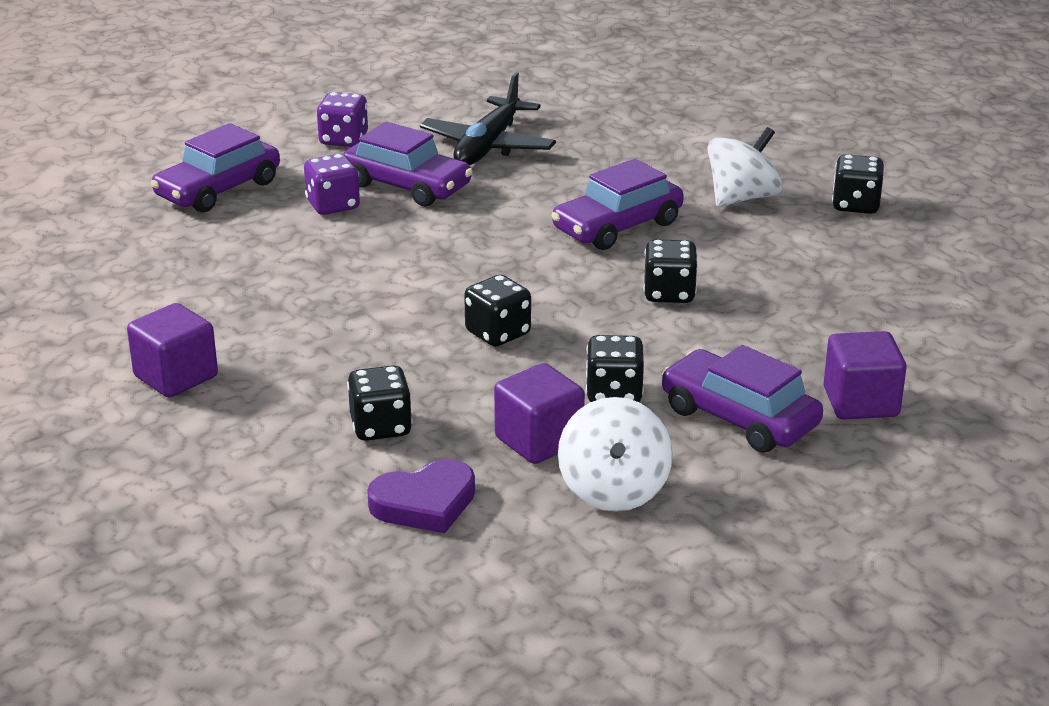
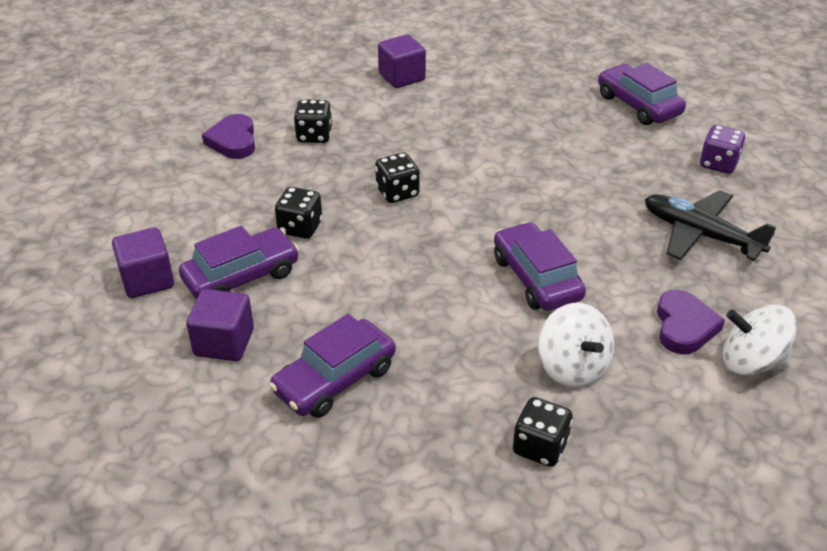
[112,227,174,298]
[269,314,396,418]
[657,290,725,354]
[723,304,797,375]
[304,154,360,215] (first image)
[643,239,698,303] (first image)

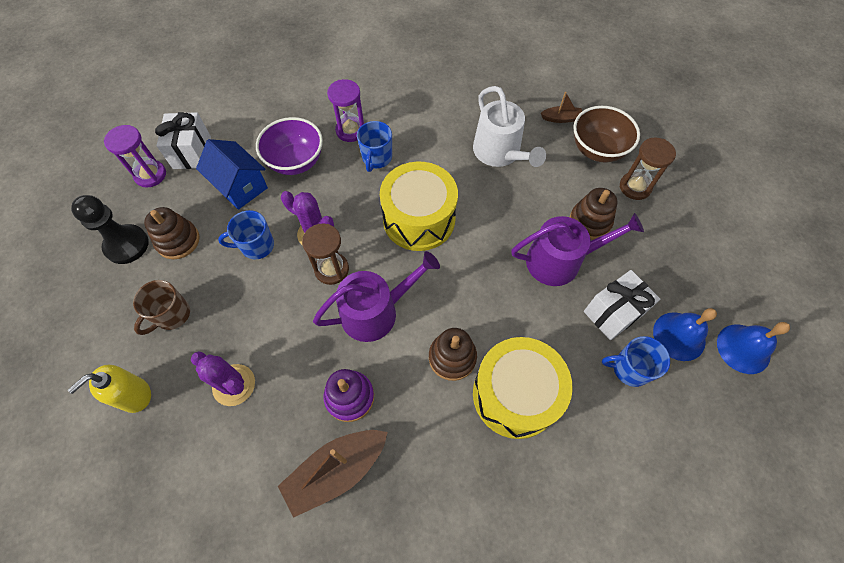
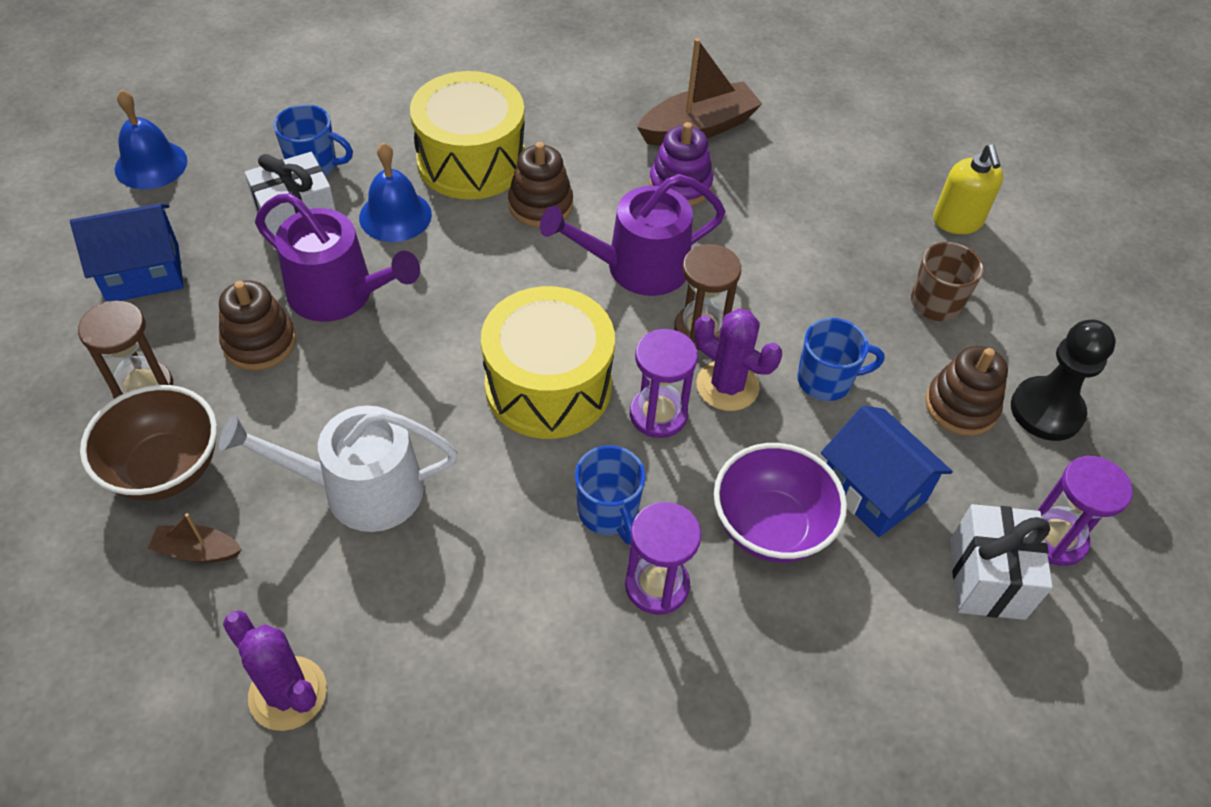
[70,204,183,301]
[219,405,458,532]
[223,610,327,731]
[255,193,420,322]
[359,142,432,242]
[575,445,645,545]
[630,329,698,438]
[933,144,1003,234]

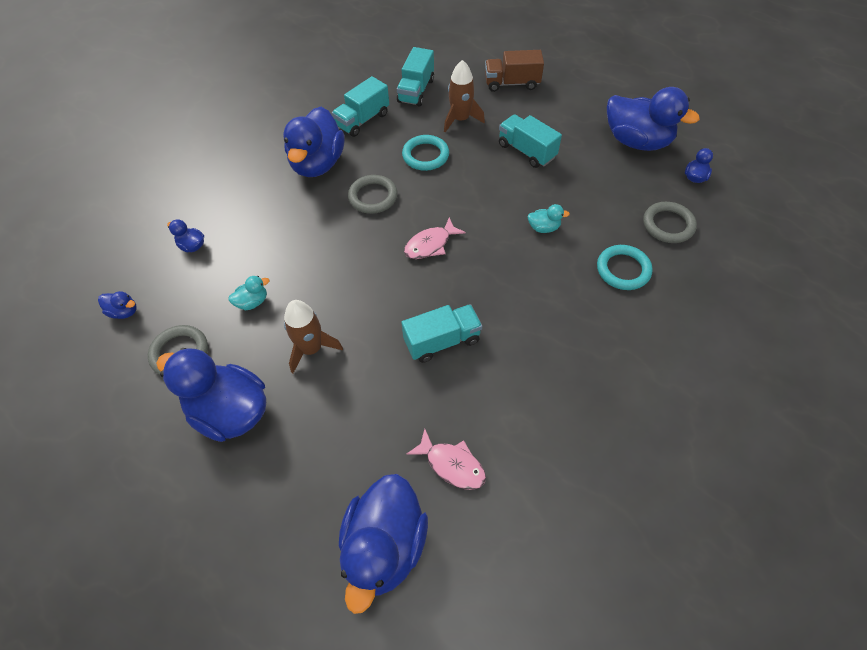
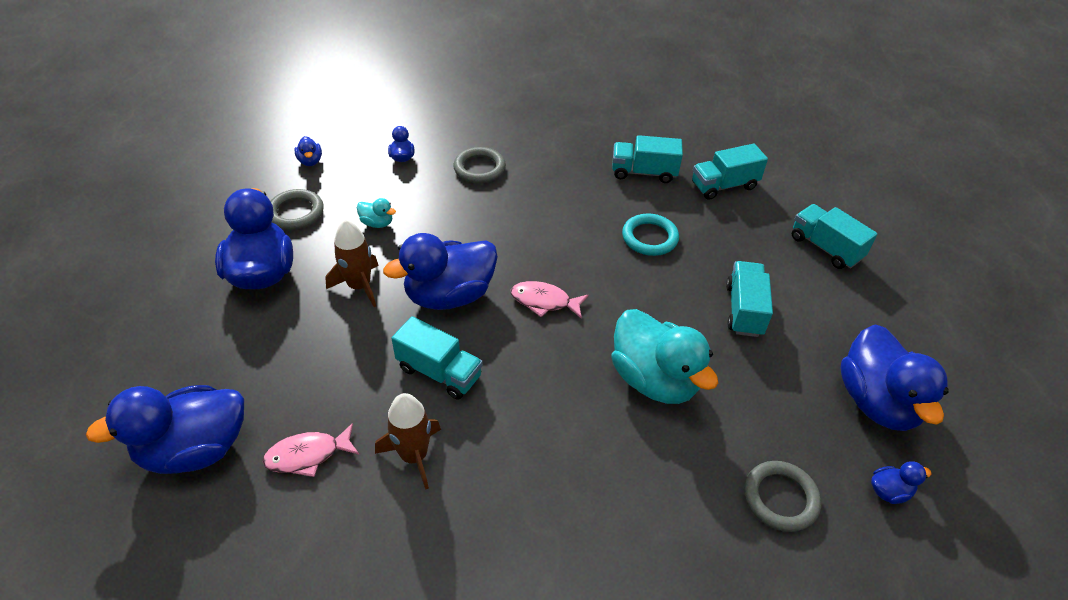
[263,423,359,477]
[375,393,441,489]
[383,233,498,310]
[453,147,506,183]
[611,309,718,404]
[792,204,877,269]
[597,245,653,290] (first image)

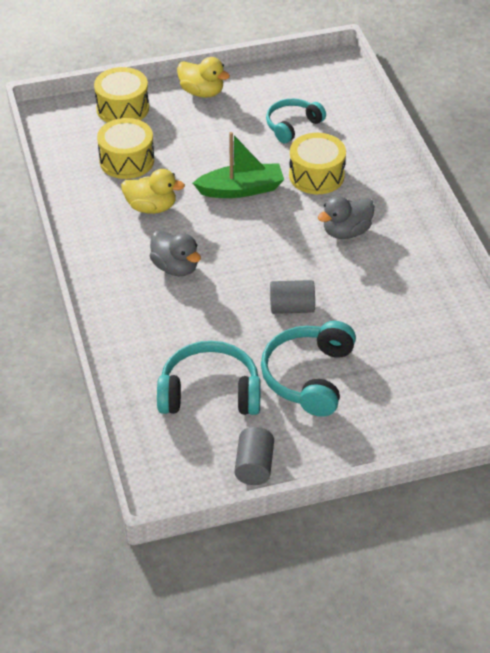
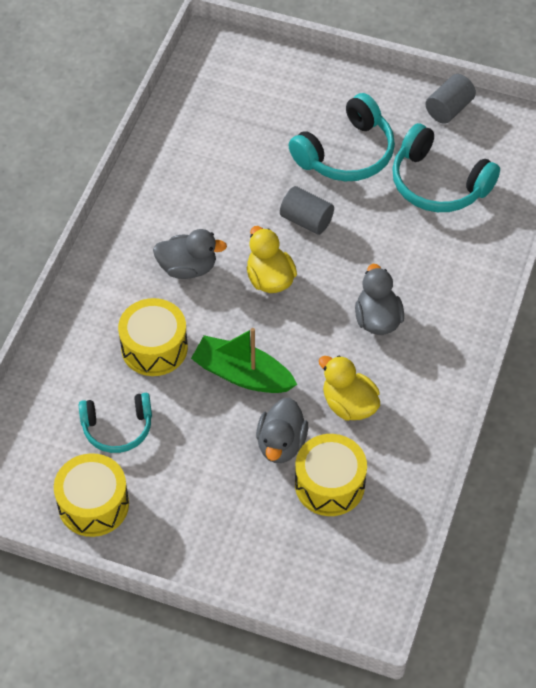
[54,453,129,537]
[247,226,297,293]
[256,398,308,463]

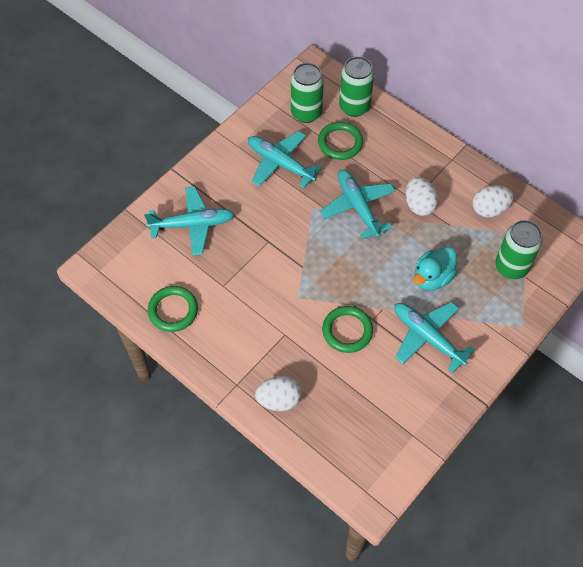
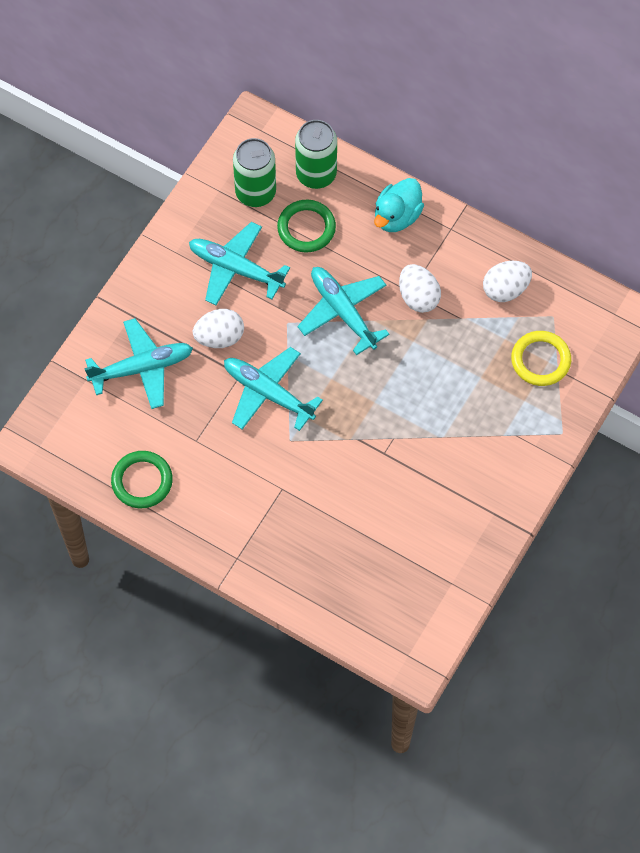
[193,309,244,348]
[224,347,323,431]
[374,178,424,232]
[511,331,571,386]
[322,306,373,353] (first image)

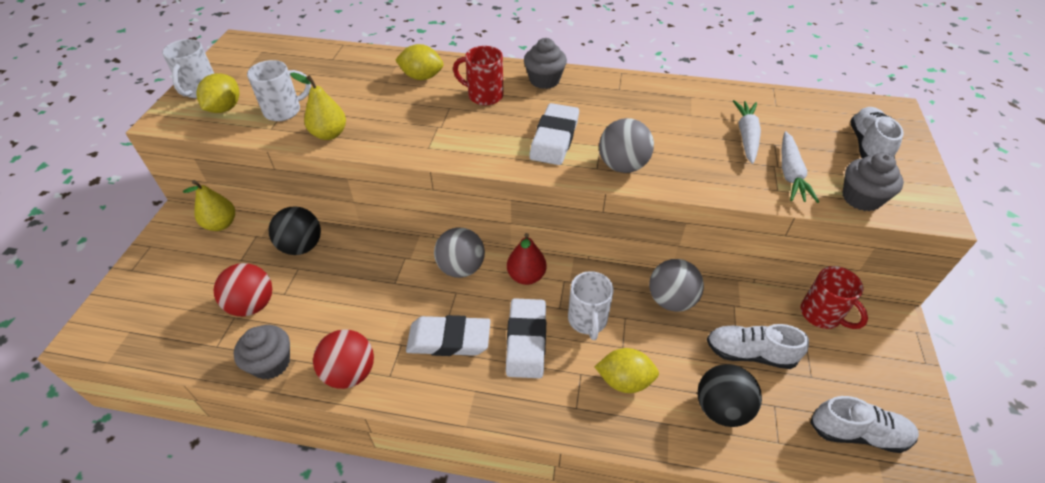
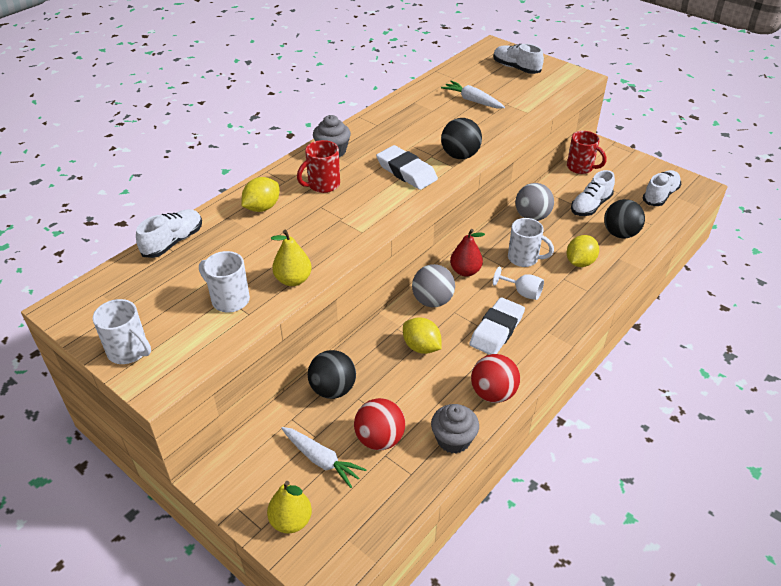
[136,209,202,258]
[199,251,250,312]
[267,481,312,533]
[281,427,367,488]
[403,317,442,354]
[441,118,482,159]
[493,267,544,300]
[567,131,606,174]
[843,153,904,211] (first image)

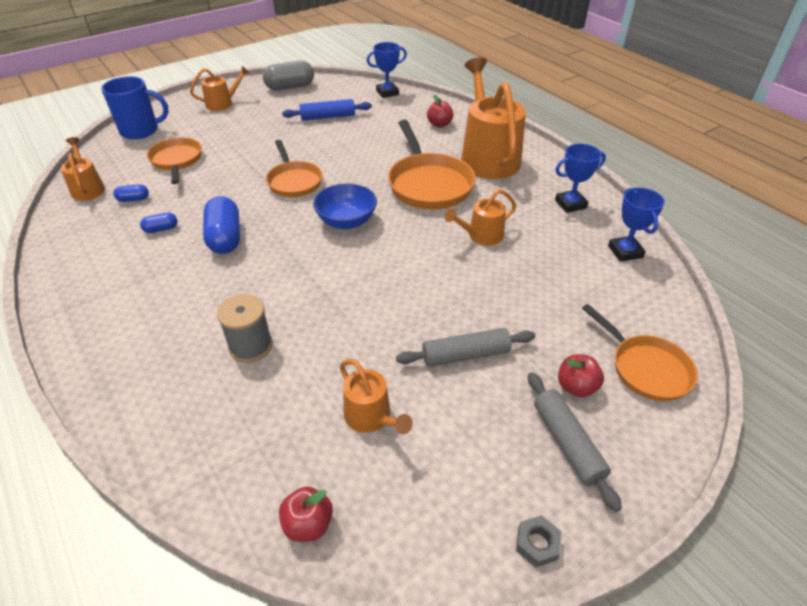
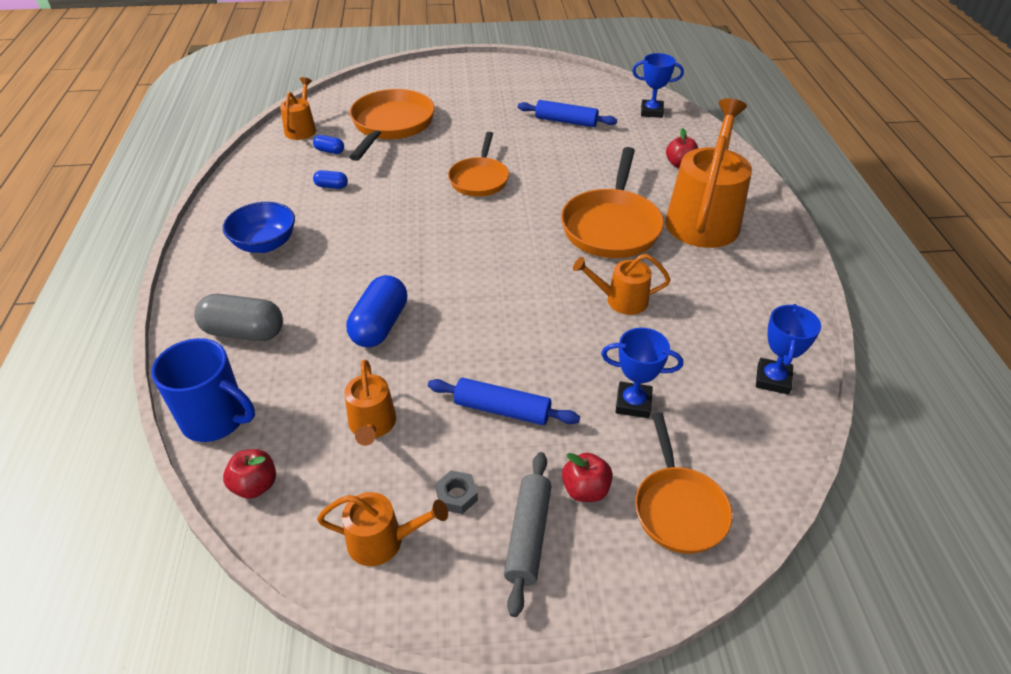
[151,338,255,442]
[194,294,283,341]
[223,202,295,253]
[317,492,448,566]
[346,275,407,347]
[349,89,435,161]
[428,378,580,425]
[435,470,478,514]
[601,328,683,418]
[217,294,273,363] (first image)

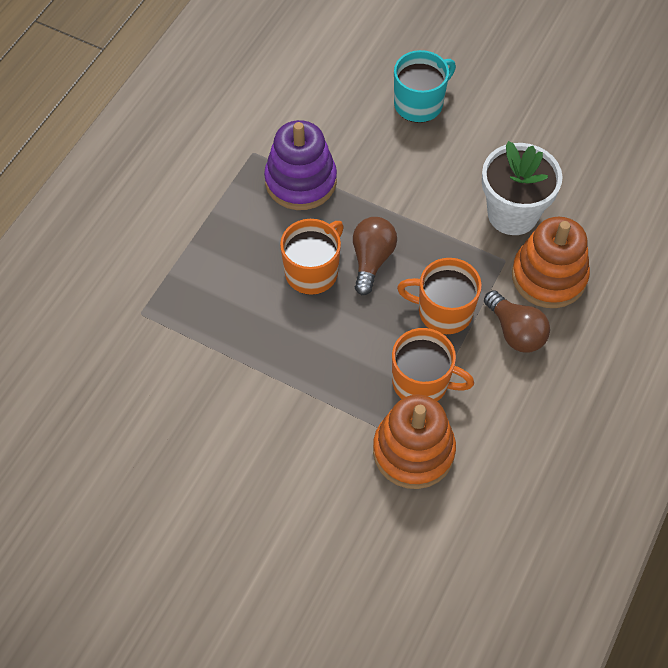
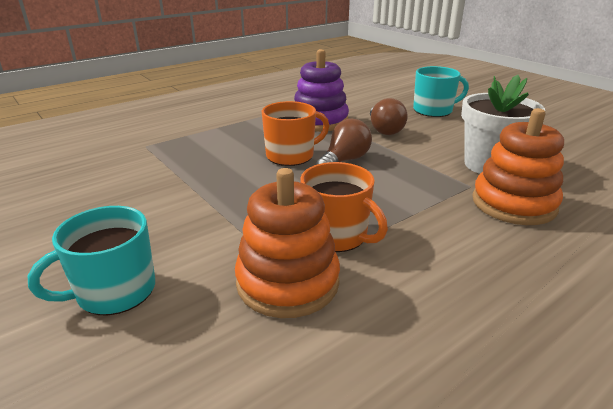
[28,206,155,316]
[370,98,408,135]
[397,258,482,334] (first image)

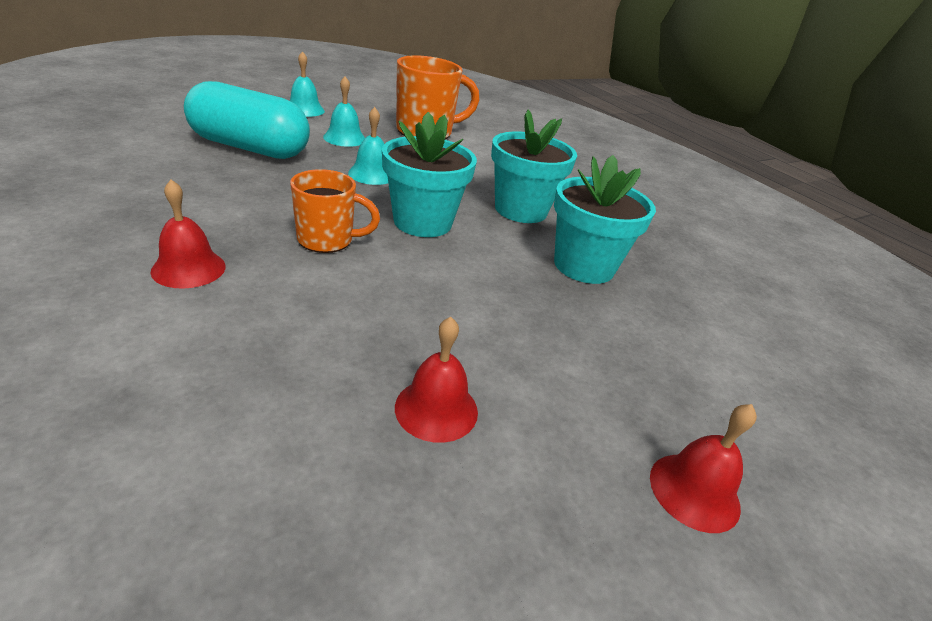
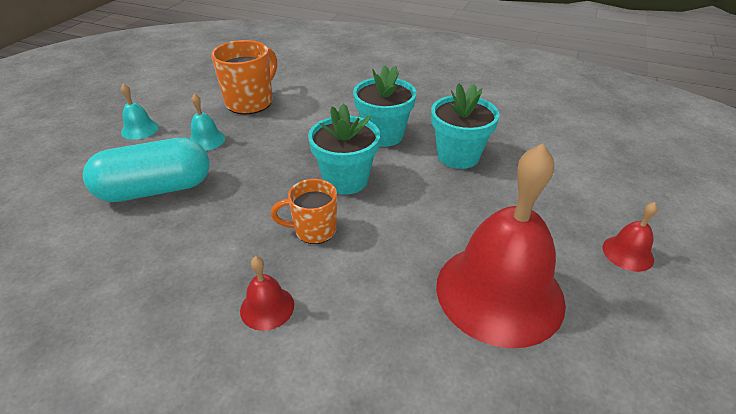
[271,179,337,244]
[436,143,566,348]
[348,107,388,185] (first image)

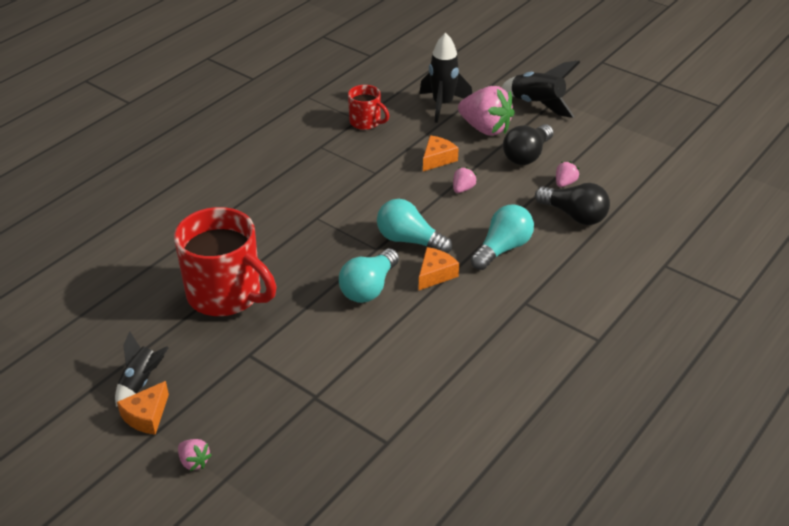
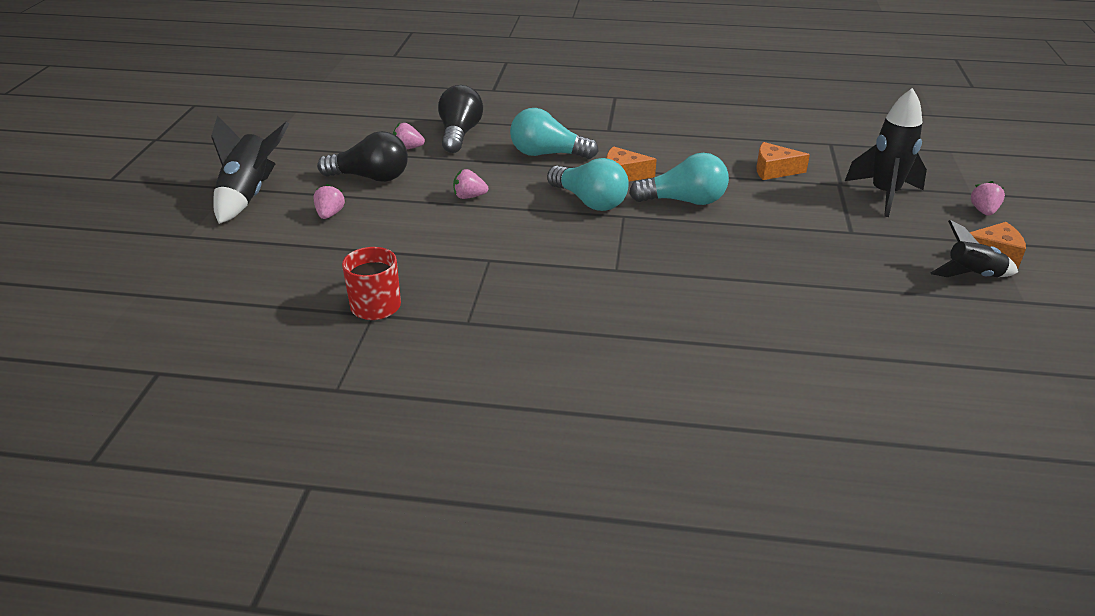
[313,184,345,219]
[547,158,629,211]
[756,142,810,180]
[845,88,927,217]
[174,207,277,316] (first image)

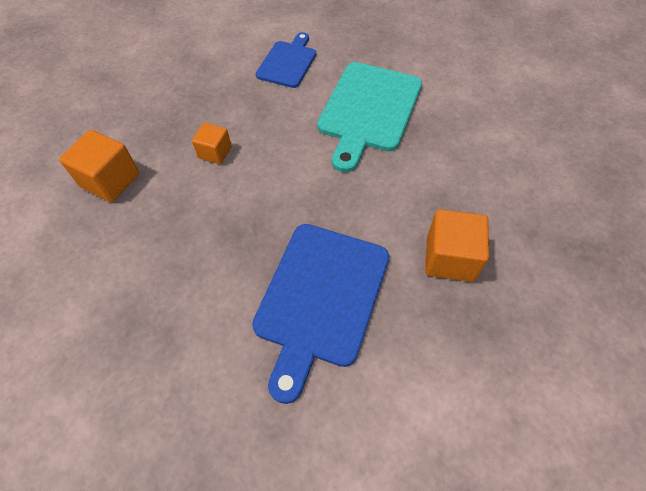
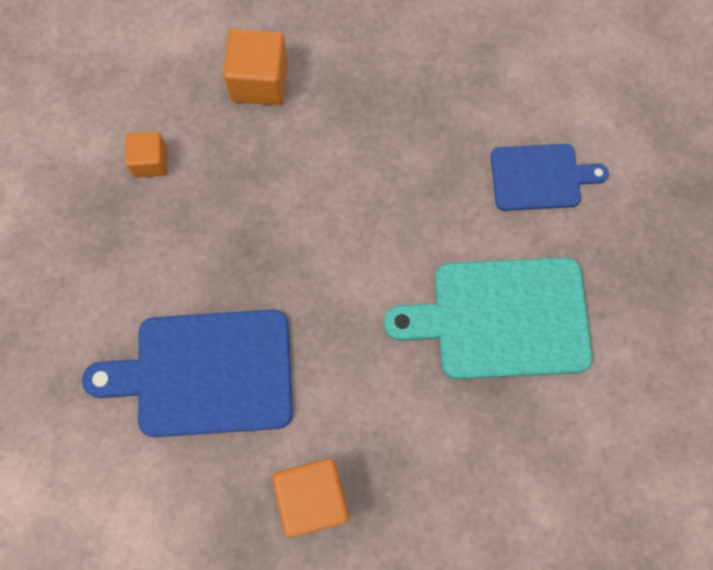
[125,132,167,178]

